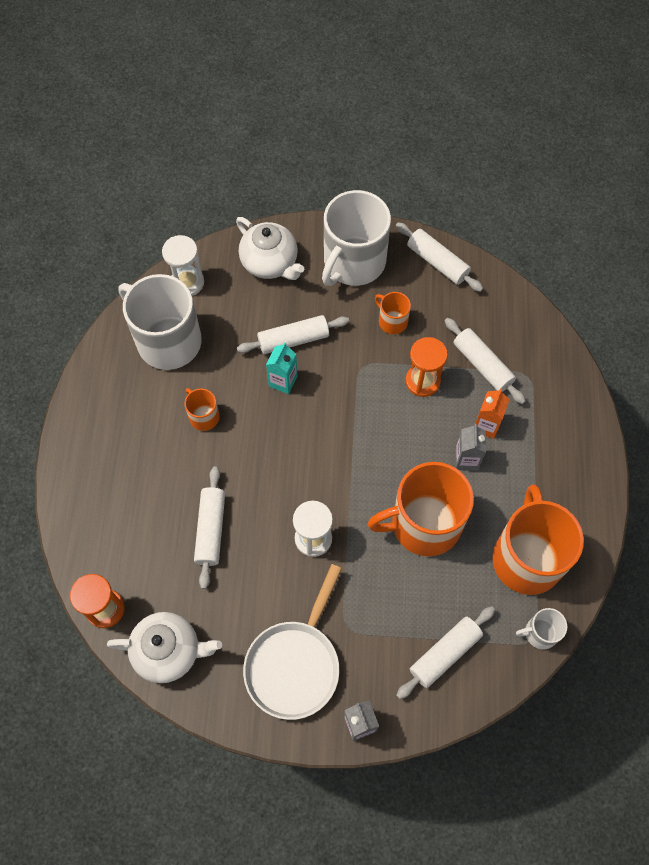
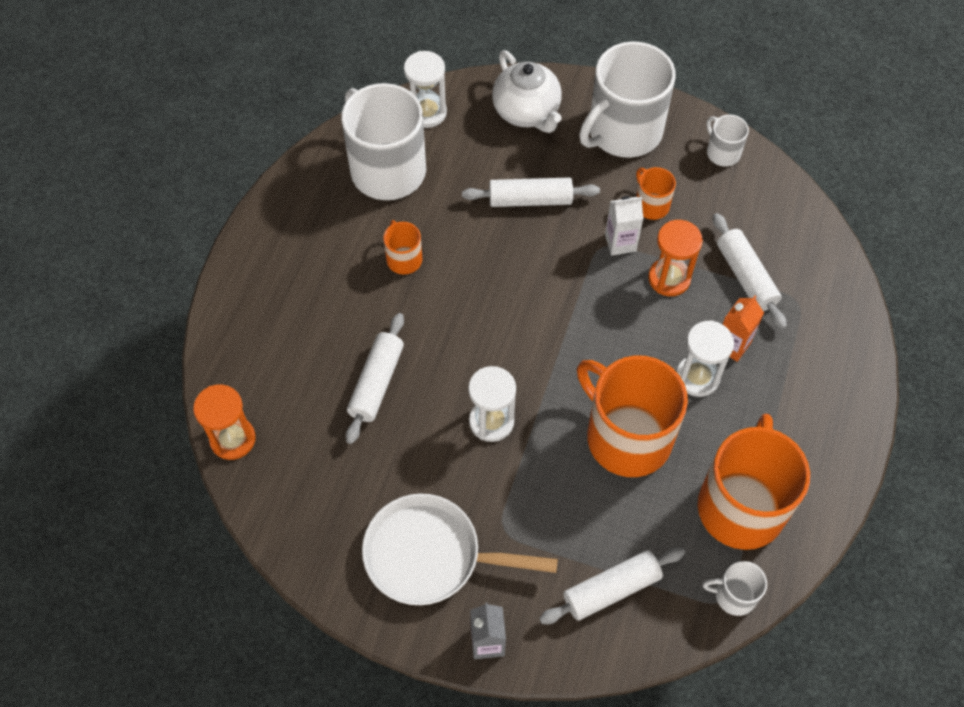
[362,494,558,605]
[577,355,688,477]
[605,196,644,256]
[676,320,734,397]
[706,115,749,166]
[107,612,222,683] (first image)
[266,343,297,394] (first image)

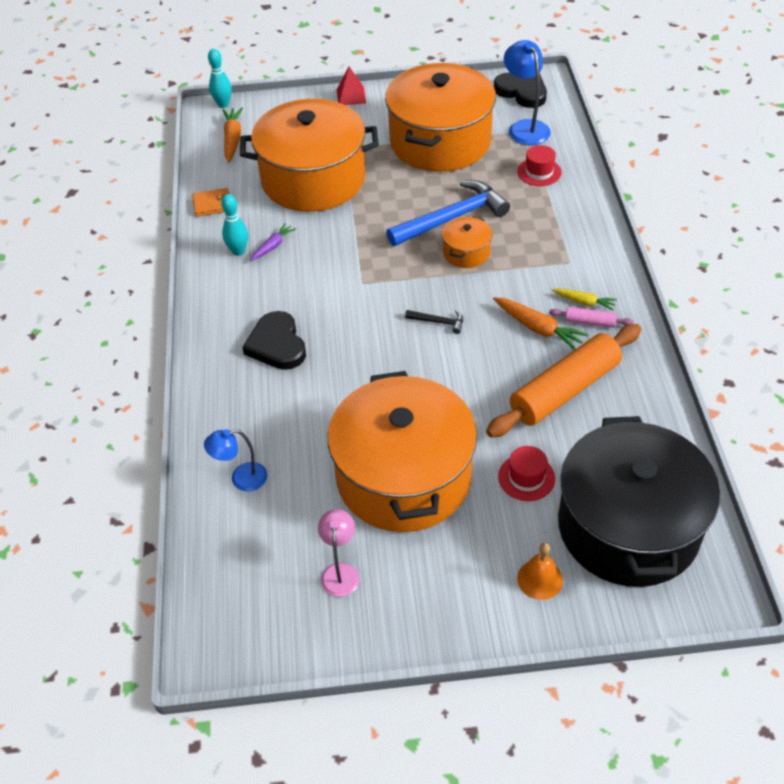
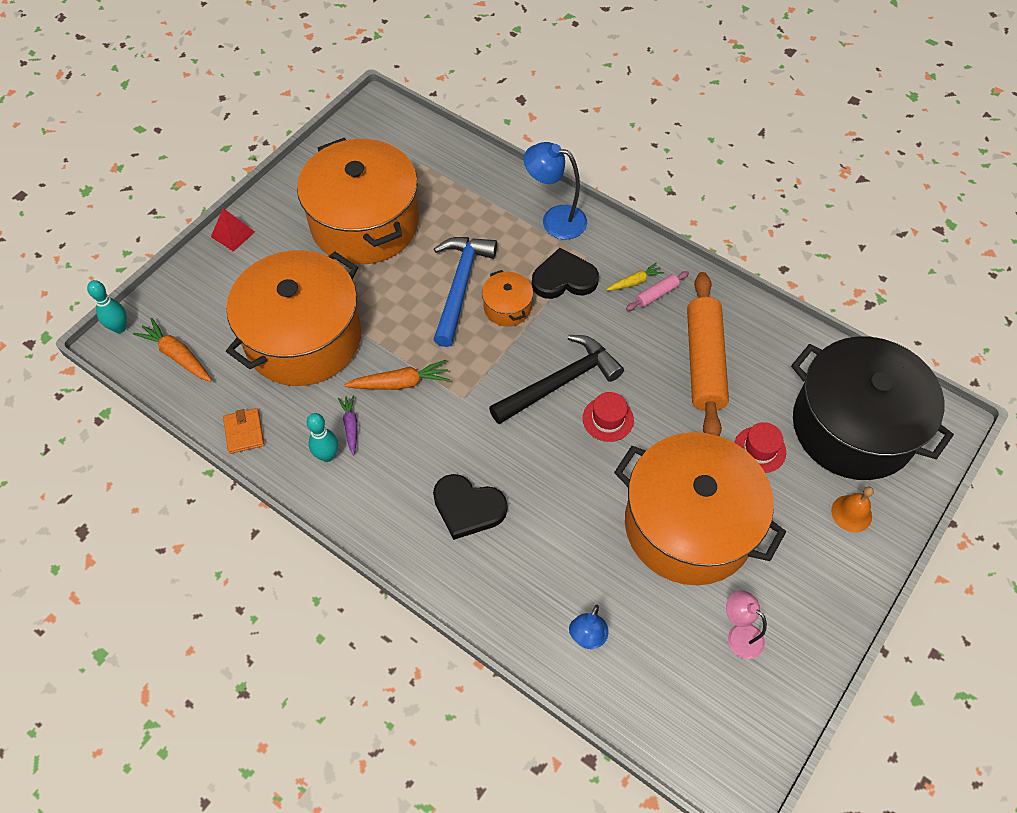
[223,408,264,454]
[344,360,450,390]
[489,335,624,424]
[524,142,587,239]
[532,248,599,299]
[583,392,634,442]

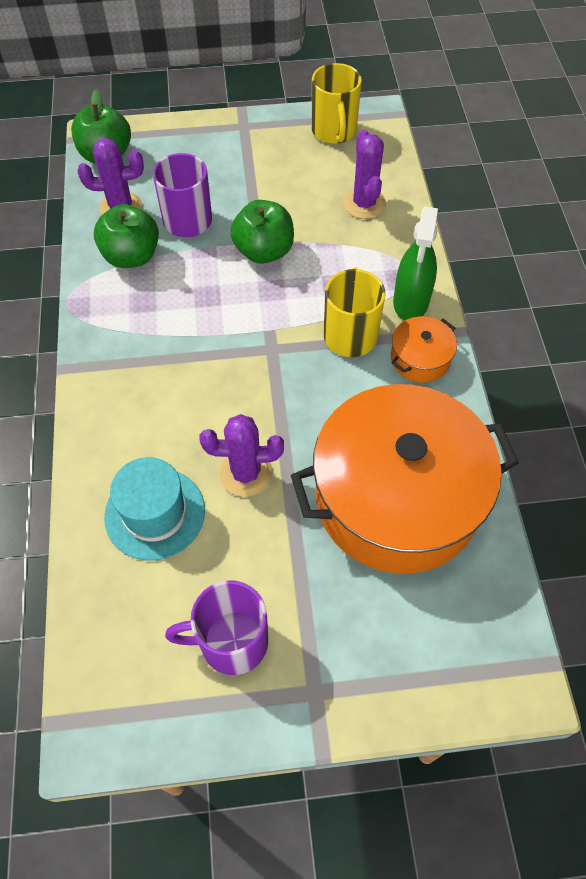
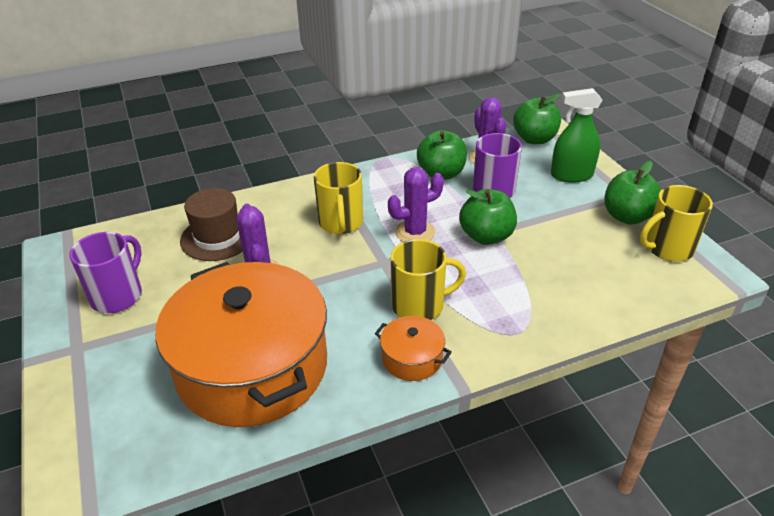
[69,232,142,313]
[180,188,243,261]
[314,162,363,234]
[388,167,444,242]
[551,88,602,182]
[604,161,661,225]

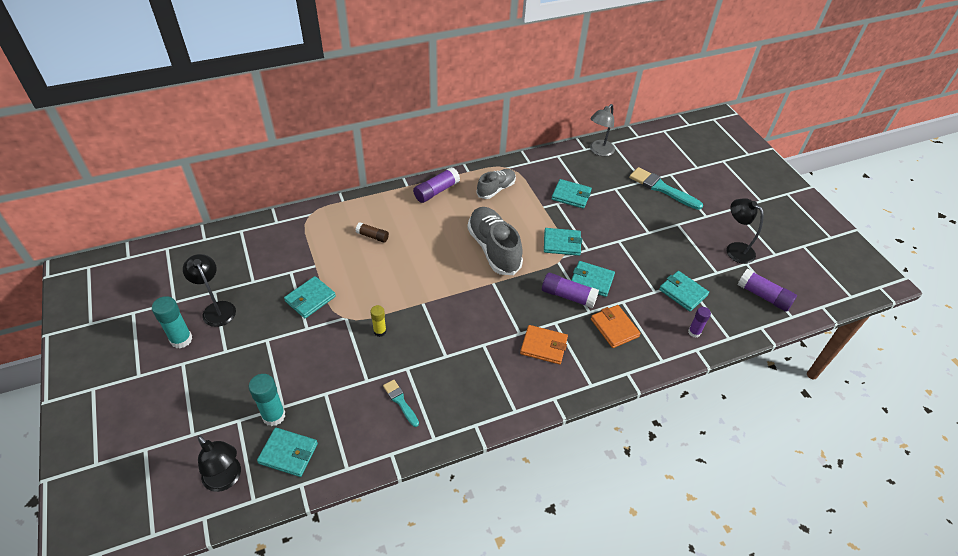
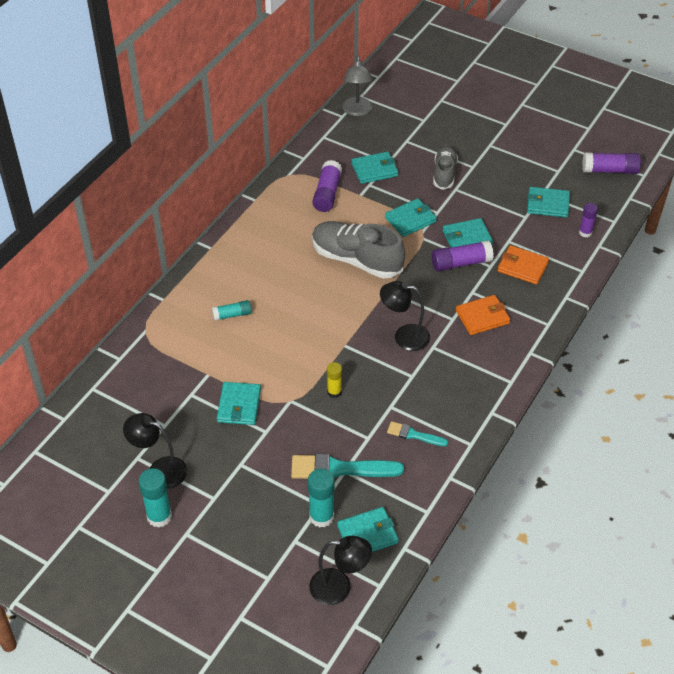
[212,300,252,321]
[291,454,404,479]
[312,160,342,212]
[380,281,430,351]
[433,146,458,190]

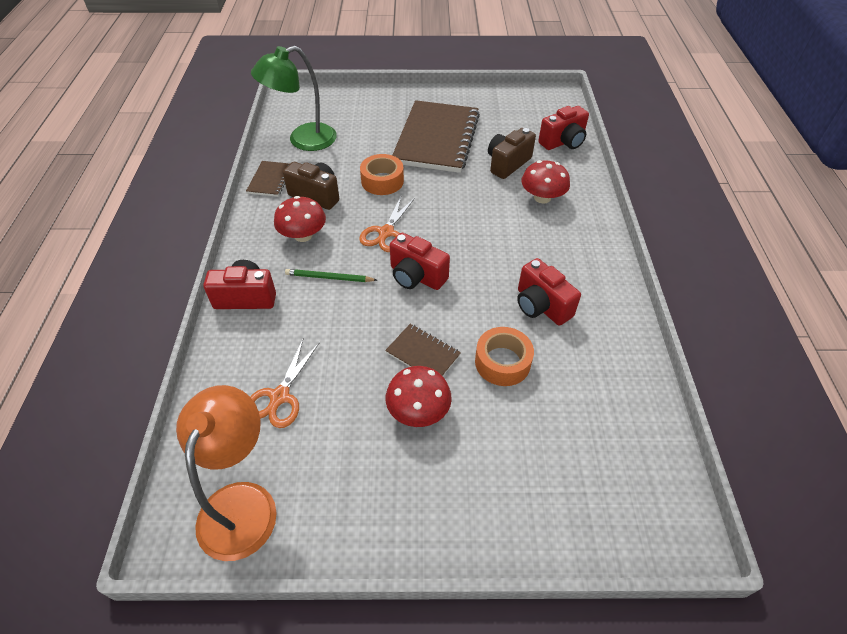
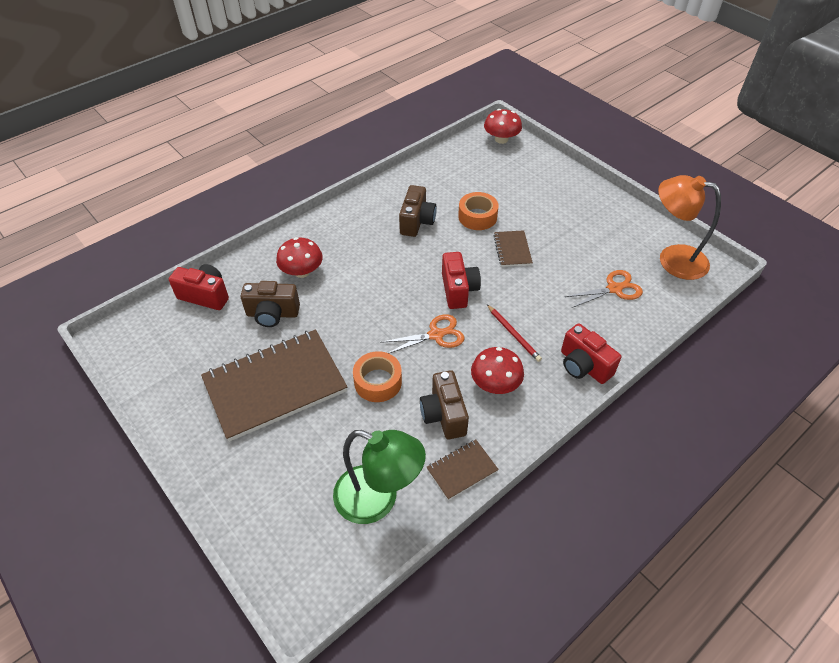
[399,185,437,237]
[484,109,522,144]
[487,305,542,362]
[658,175,721,280]

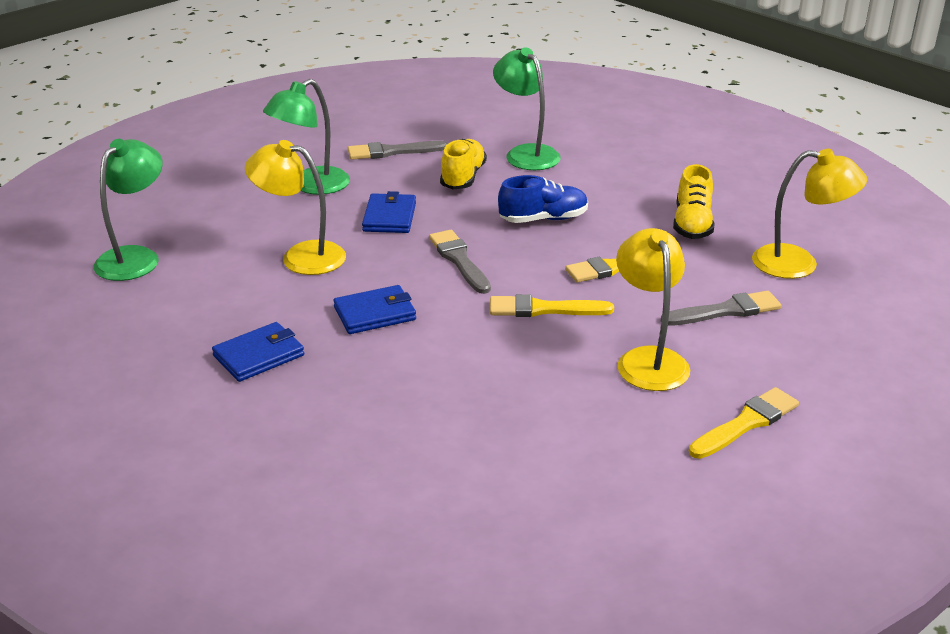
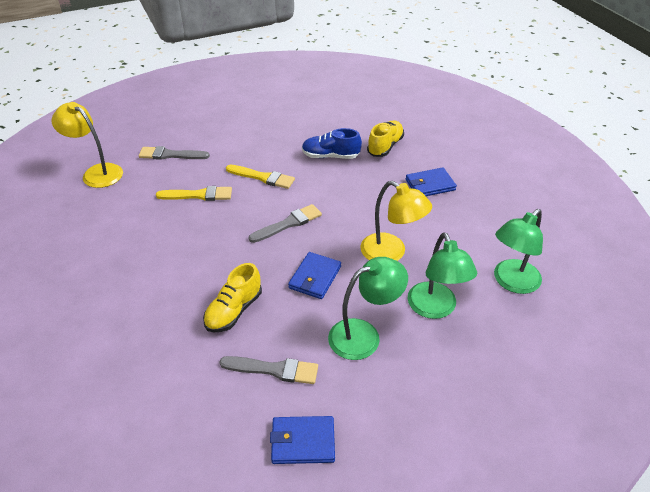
[249,204,322,243]
[270,416,335,464]
[302,128,362,159]
[367,121,404,157]
[407,232,477,319]
[616,228,690,391] (first image)
[689,387,799,459] (first image)

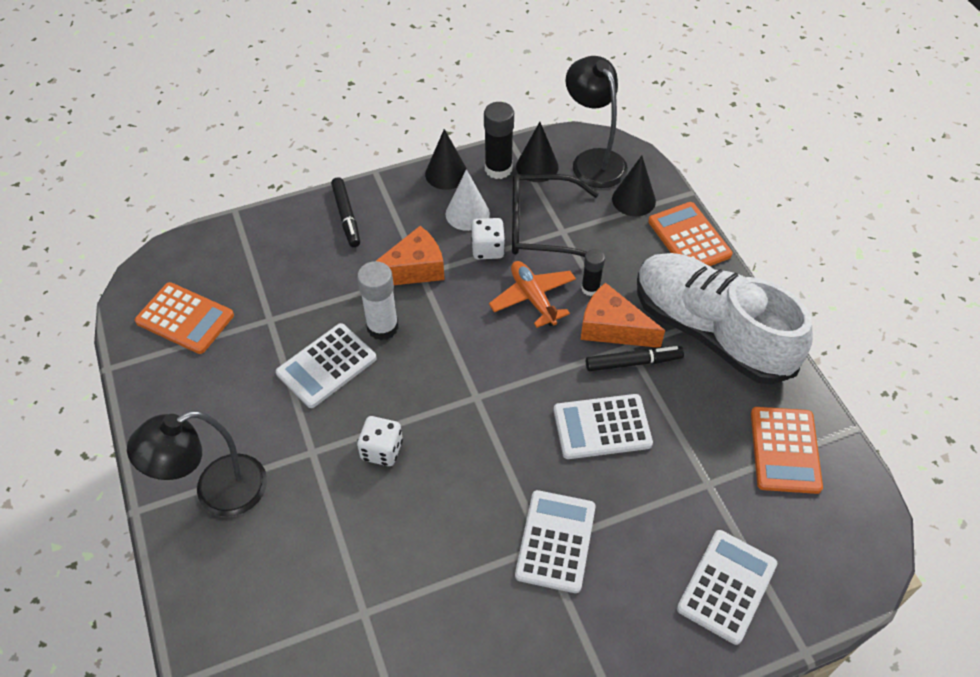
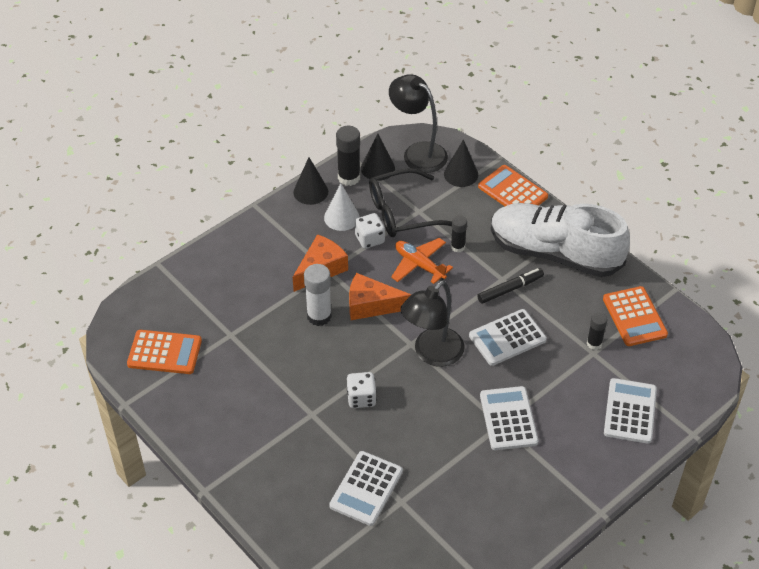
[329,451,403,526]
[349,273,411,320]
[400,281,464,367]
[587,312,608,350]
[331,177,360,247] (first image)

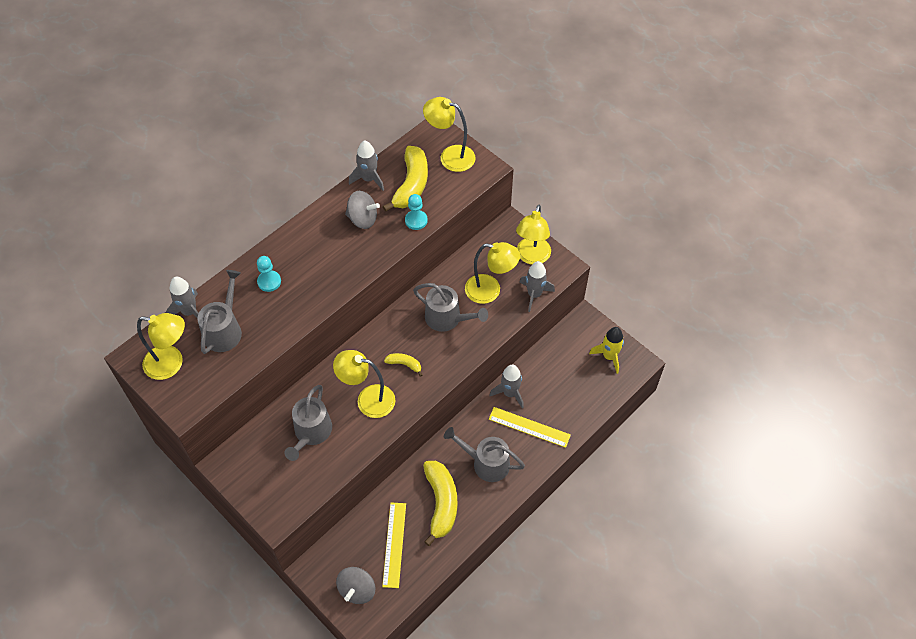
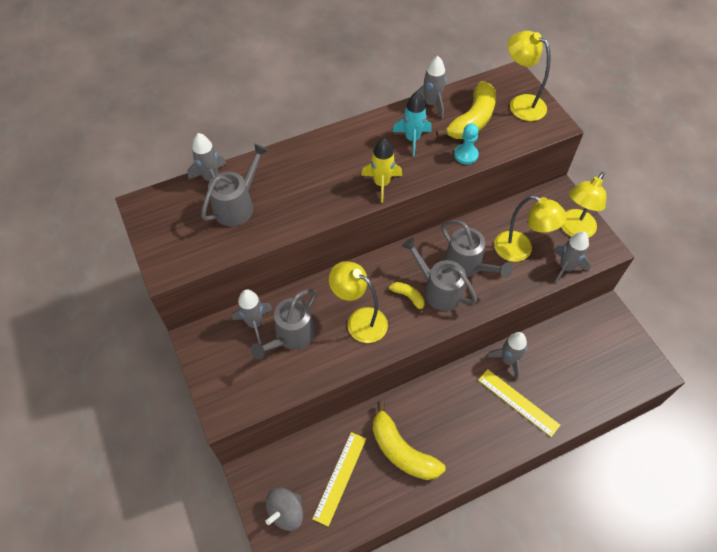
[232,289,273,344]
[361,138,402,203]
[373,401,446,480]
[392,92,432,156]
[402,238,478,311]
[137,313,185,380] (first image)
[257,256,281,292] (first image)

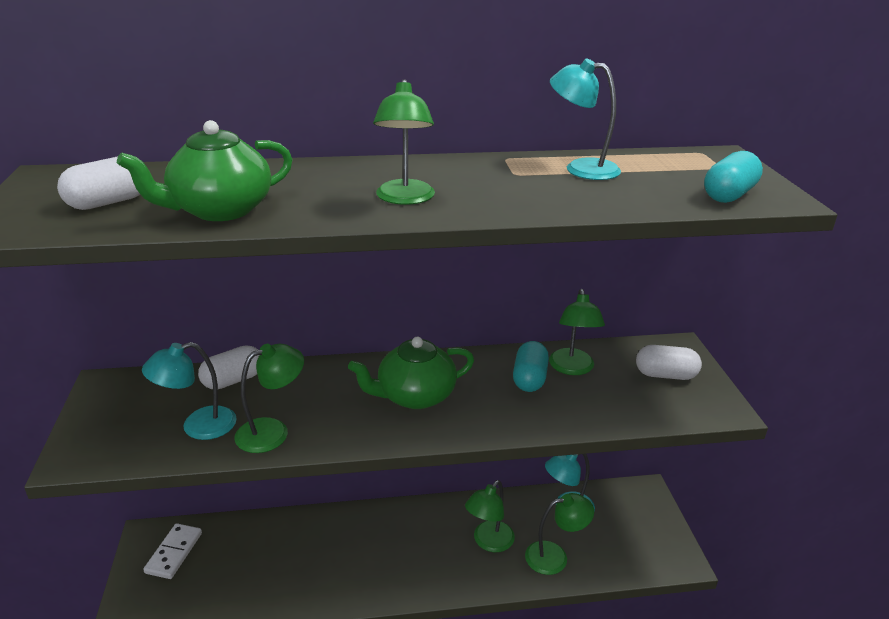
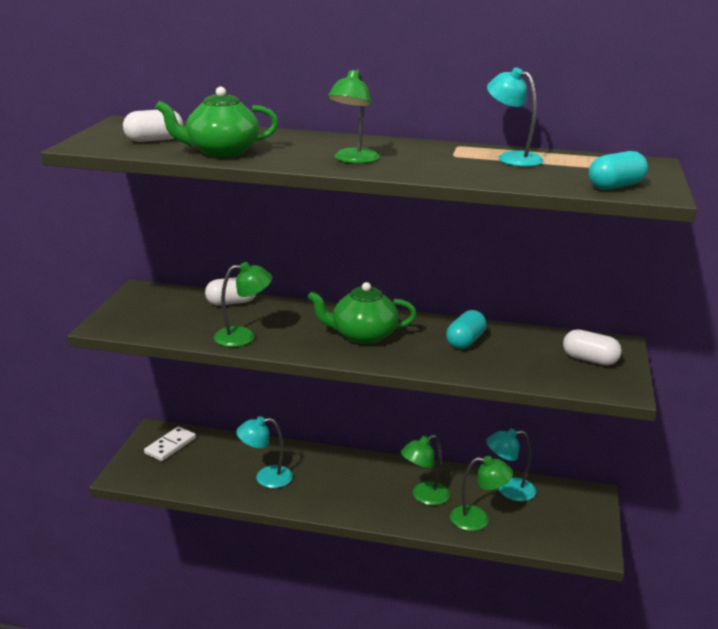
[236,416,293,488]
[549,289,605,375] (first image)

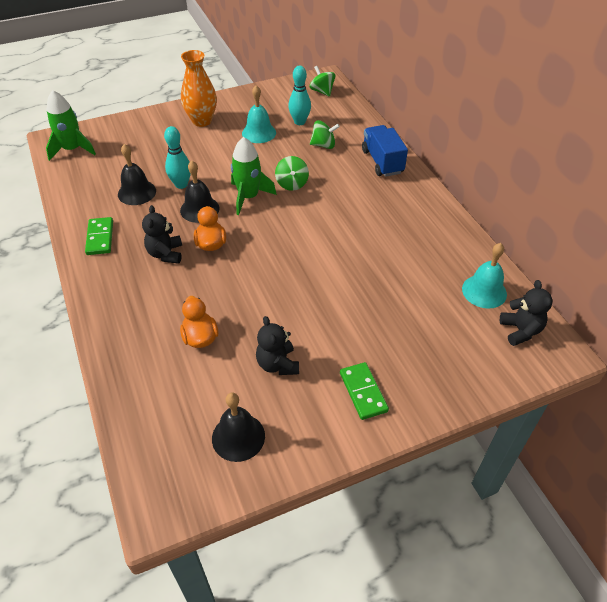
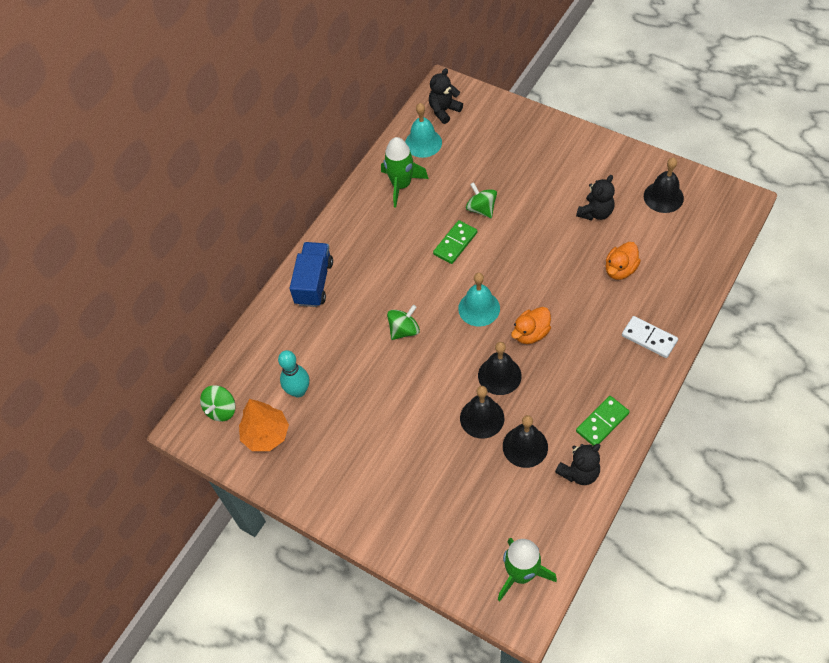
[239,399,289,451]
[290,242,333,307]
[381,137,428,207]
[433,220,477,264]
[458,273,500,327]
[460,386,504,439]
[466,182,497,218]
[555,444,600,485]
[622,316,678,358]
[181,50,217,127] (first image)

